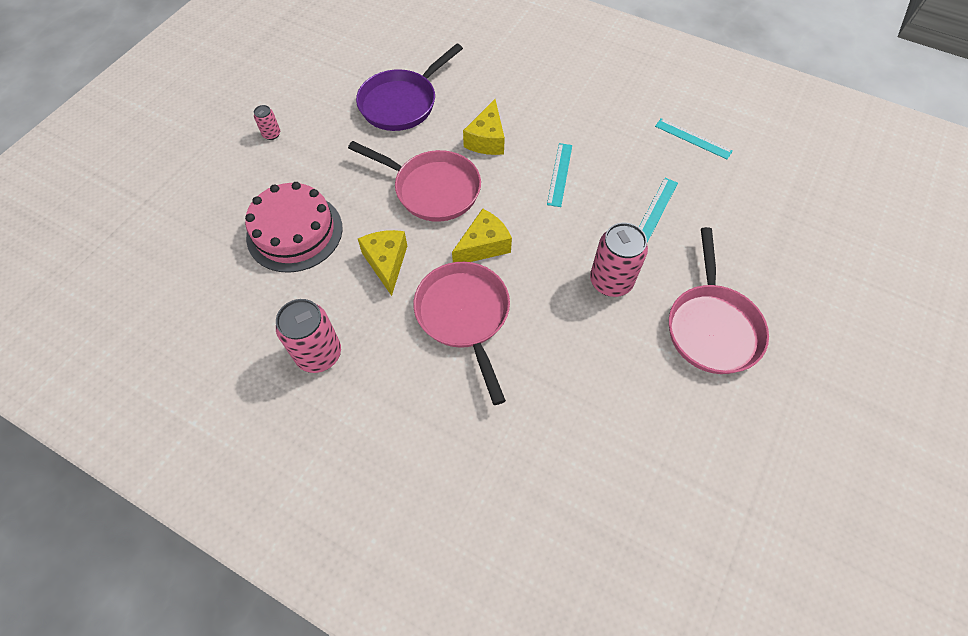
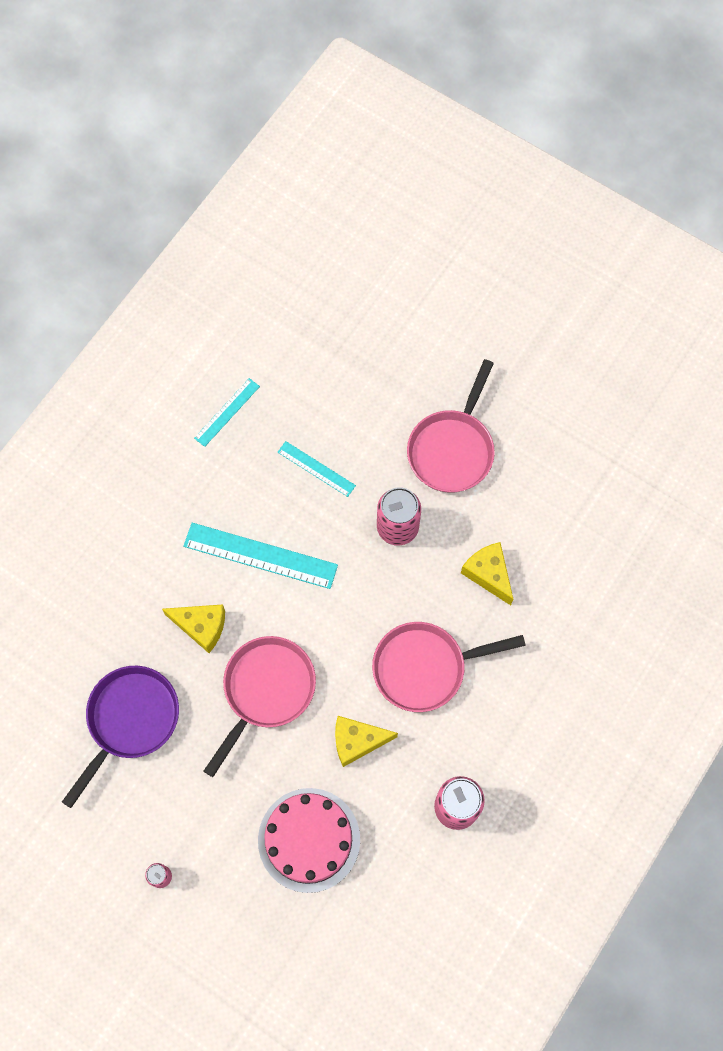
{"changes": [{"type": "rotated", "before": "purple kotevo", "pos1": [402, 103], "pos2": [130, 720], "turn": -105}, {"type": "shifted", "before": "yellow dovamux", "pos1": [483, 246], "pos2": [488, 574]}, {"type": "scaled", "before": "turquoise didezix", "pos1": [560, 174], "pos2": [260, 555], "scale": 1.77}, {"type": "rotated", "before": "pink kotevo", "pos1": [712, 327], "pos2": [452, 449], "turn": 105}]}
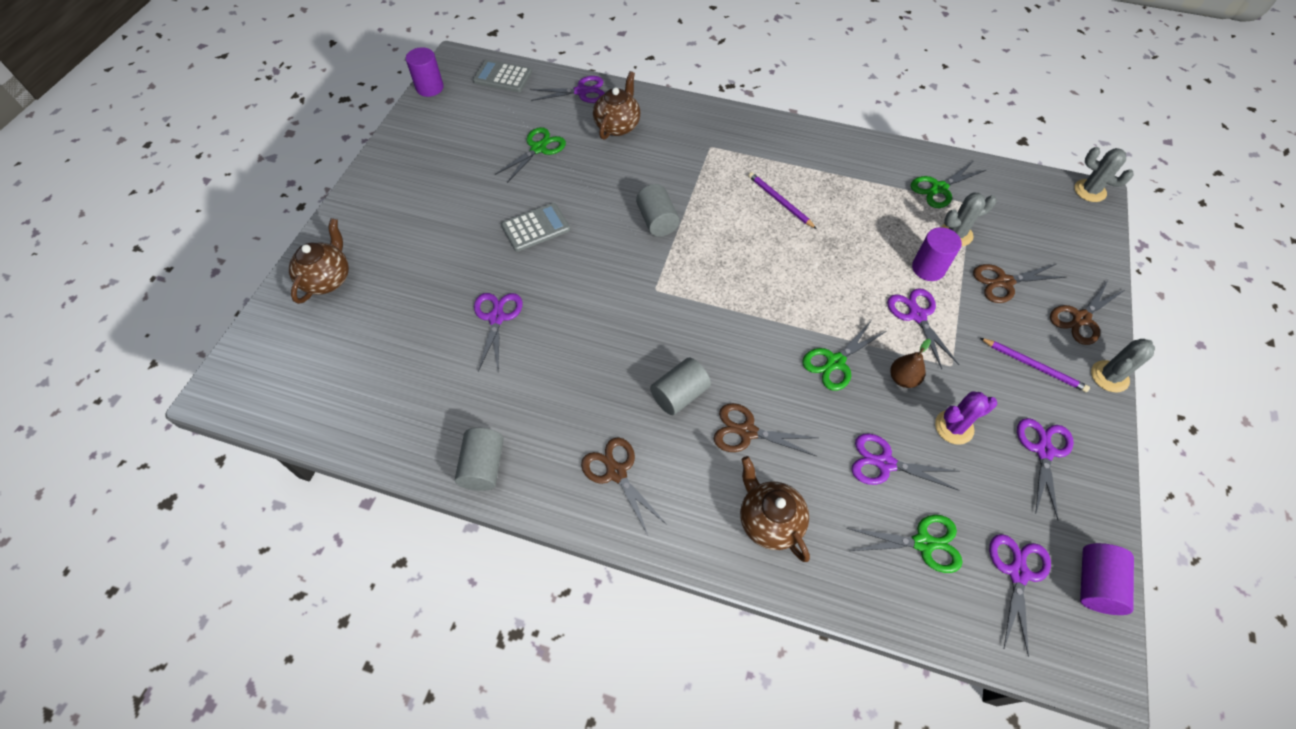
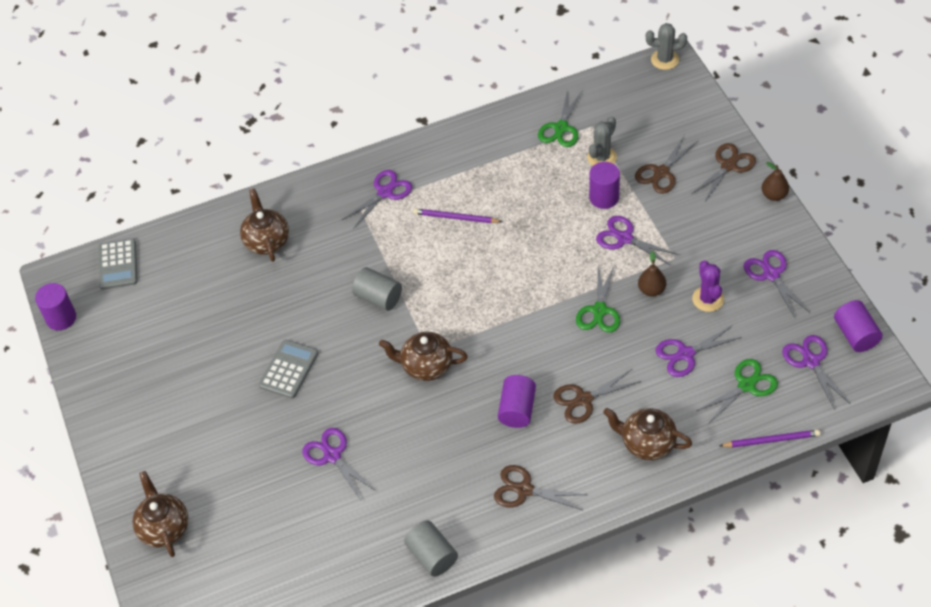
{"changes": [{"type": "rotated", "before": "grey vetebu", "pos1": [502, 77], "pos2": [118, 264], "turn": -75}, {"type": "gone", "before": "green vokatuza", "pos1": [538, 148]}, {"type": "shifted", "before": "purple vokatuza", "pos1": [581, 91], "pos2": [385, 192]}, {"type": "repainted", "before": "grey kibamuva", "after": "purple kibamuva", "pos1": [679, 395], "pos2": [517, 409]}, {"type": "rotated", "before": "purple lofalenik", "pos1": [954, 427], "pos2": [708, 299], "turn": -45}, {"type": "shifted", "before": "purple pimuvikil", "pos1": [1034, 366], "pos2": [771, 440]}, {"type": "rotated", "before": "brown vokatuza", "pos1": [1081, 319], "pos2": [728, 165], "turn": -150}, {"type": "swapped", "before": "grey lofalenik", "after": "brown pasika", "pos1": [1109, 376], "pos2": [774, 195]}, {"type": "new", "after": "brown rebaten", "pos2": [426, 366]}]}
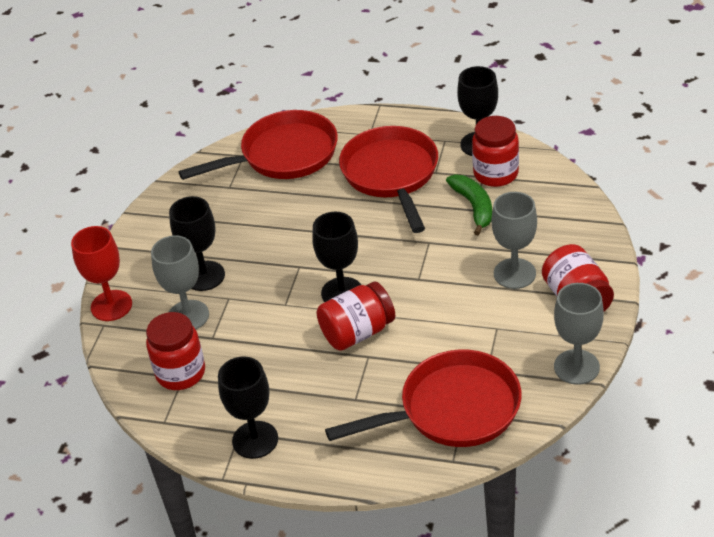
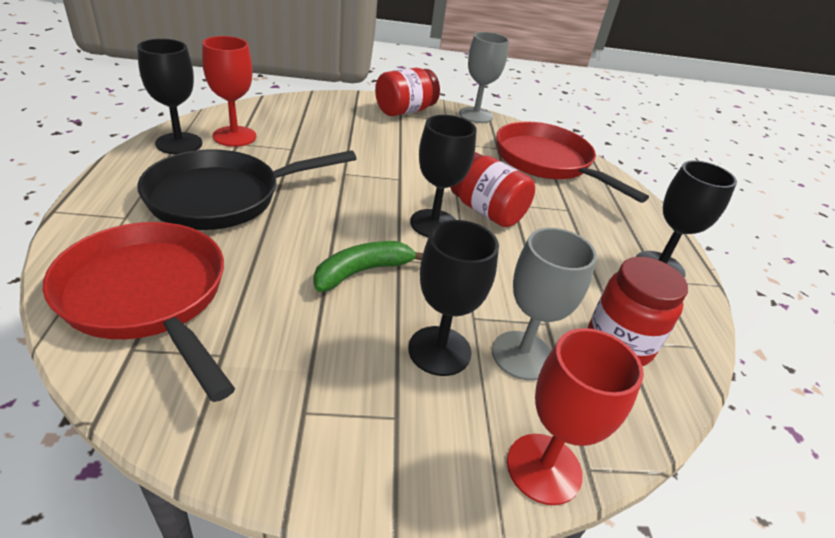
{"changes": [{"type": "repainted", "before": "red kotevo", "after": "black kotevo", "pos1": [391, 175], "pos2": [223, 197]}, {"type": "shifted", "before": "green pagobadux", "pos1": [474, 207], "pos2": [362, 271]}, {"type": "swapped", "before": "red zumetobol", "after": "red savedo", "pos1": [496, 174], "pos2": [234, 136]}, {"type": "gone", "before": "grey savedo", "pos1": [514, 273]}]}
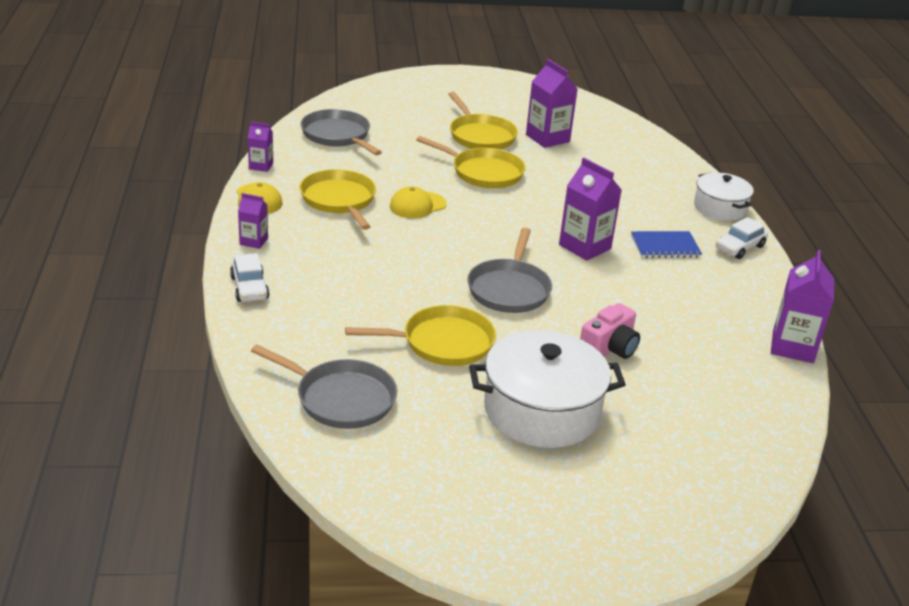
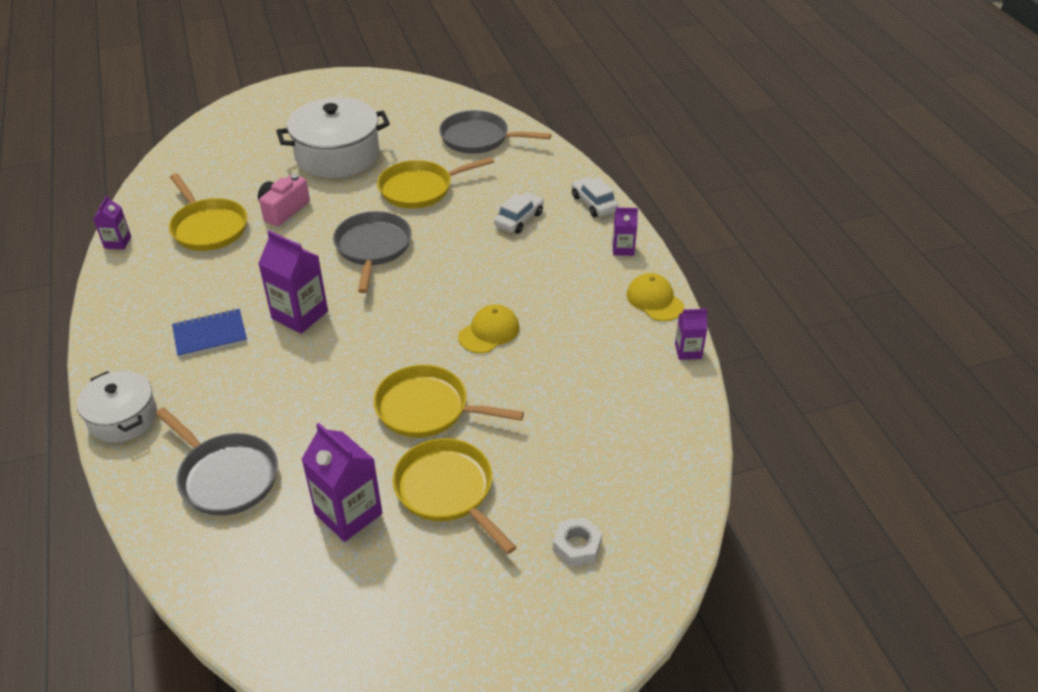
{"changes": [{"type": "shifted", "before": "yellow kotevo", "pos1": [339, 200], "pos2": [208, 227]}, {"type": "shifted", "before": "grey kotevo", "pos1": [338, 136], "pos2": [226, 476]}, {"type": "shifted", "before": "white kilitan", "pos1": [739, 247], "pos2": [519, 219]}, {"type": "scaled", "before": "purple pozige", "pos1": [792, 347], "pos2": [117, 242], "scale": 0.56}, {"type": "new", "after": "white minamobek", "pos2": [577, 546]}]}
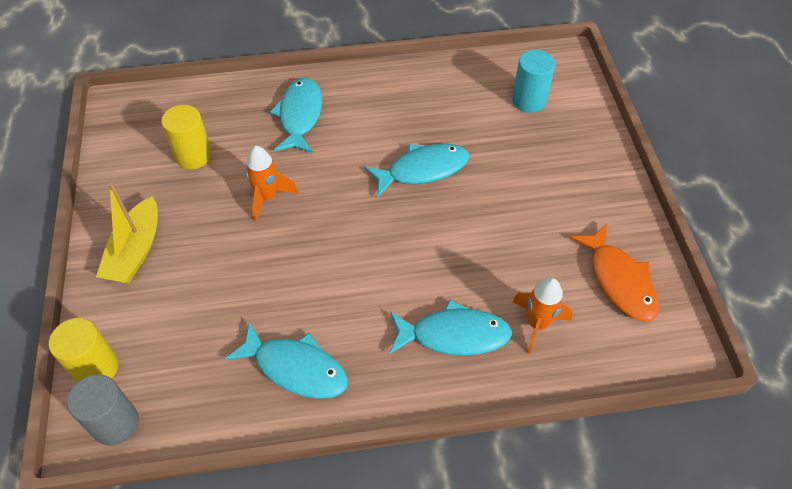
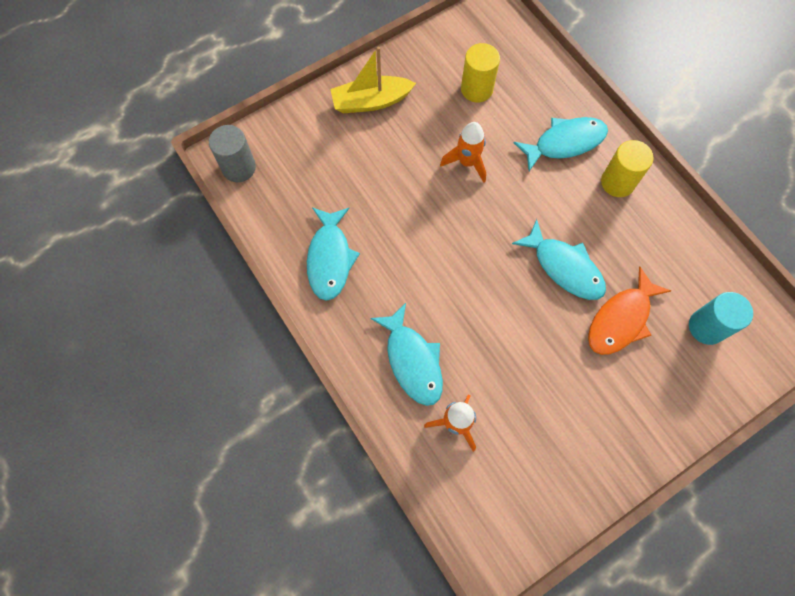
{"changes": [{"type": "shifted", "before": "yellow kibamuva", "pos1": [96, 368], "pos2": [617, 182]}, {"type": "shifted", "before": "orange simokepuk", "pos1": [619, 281], "pos2": [621, 319]}]}
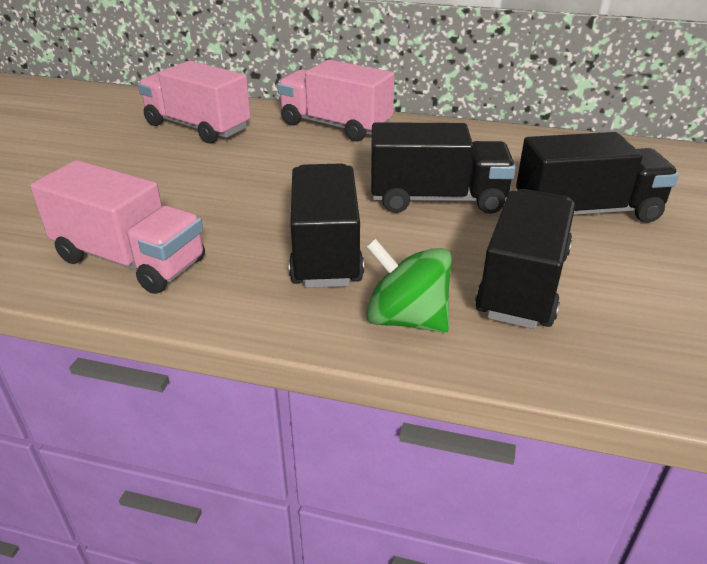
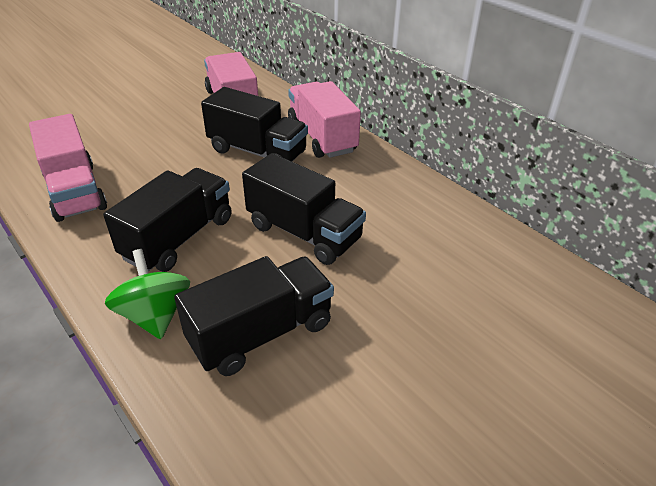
{"changes": [{"type": "shifted", "before": "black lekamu", "pos1": [586, 211], "pos2": [257, 152]}]}
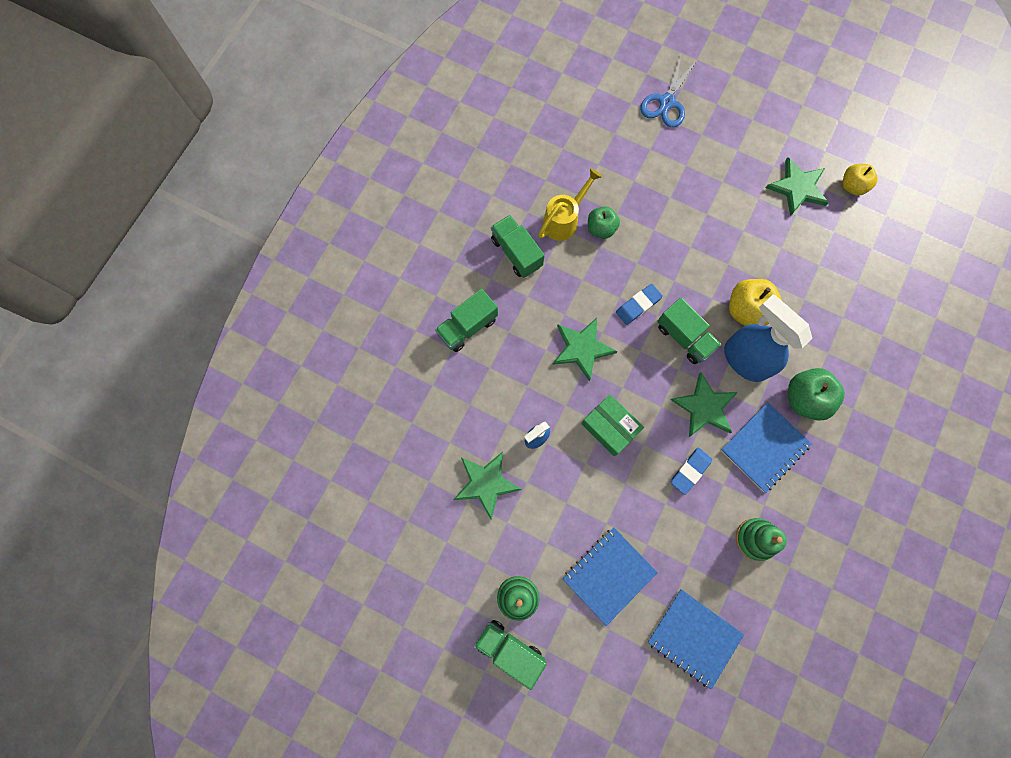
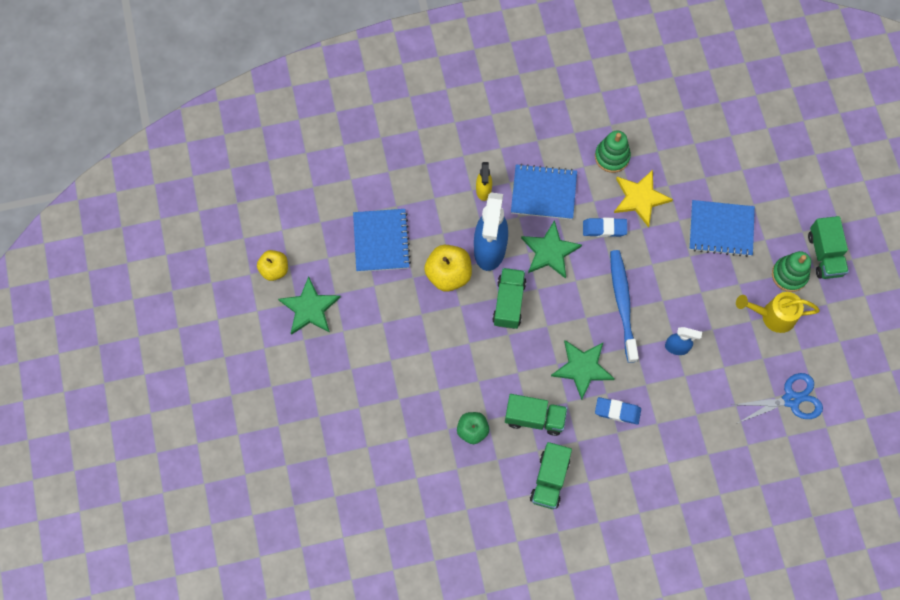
{"changes": [{"type": "shifted", "before": "green lekamu", "pos1": [467, 326], "pos2": [534, 418]}, {"type": "gone", "before": "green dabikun", "pos1": [486, 483]}, {"type": "shifted", "before": "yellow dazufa", "pos1": [564, 220], "pos2": [773, 316]}, {"type": "swapped", "before": "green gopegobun", "after": "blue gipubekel", "pos1": [610, 427], "pos2": [622, 303]}, {"type": "shifted", "before": "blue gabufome", "pos1": [638, 305], "pos2": [617, 411]}, {"type": "shifted", "before": "blue vokatuza", "pos1": [667, 102], "pos2": [791, 399]}, {"type": "shifted", "before": "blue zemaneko", "pos1": [694, 637], "pos2": [381, 241]}, {"type": "swapped", "before": "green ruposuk", "after": "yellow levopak", "pos1": [805, 398], "pos2": [483, 190]}, {"type": "new", "after": "yellow dabikun", "pos2": [640, 198]}]}
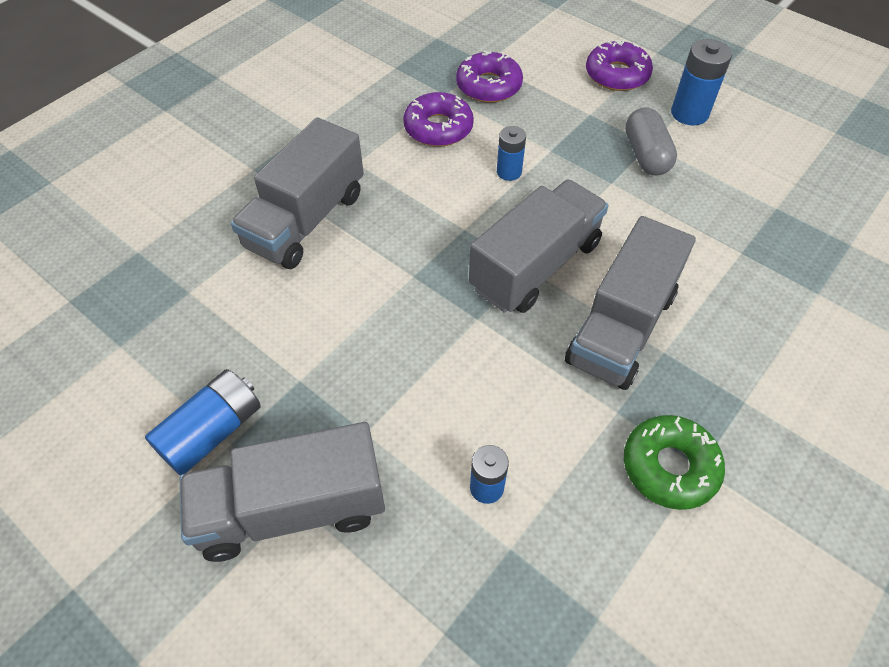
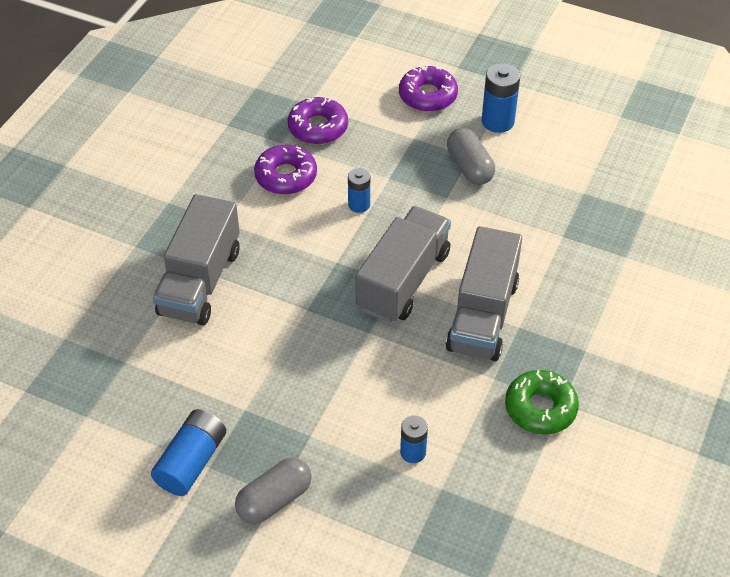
{"changes": [{"type": "swapped", "before": "grey lekamu", "after": "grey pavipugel", "pos1": [292, 509], "pos2": [274, 500]}]}
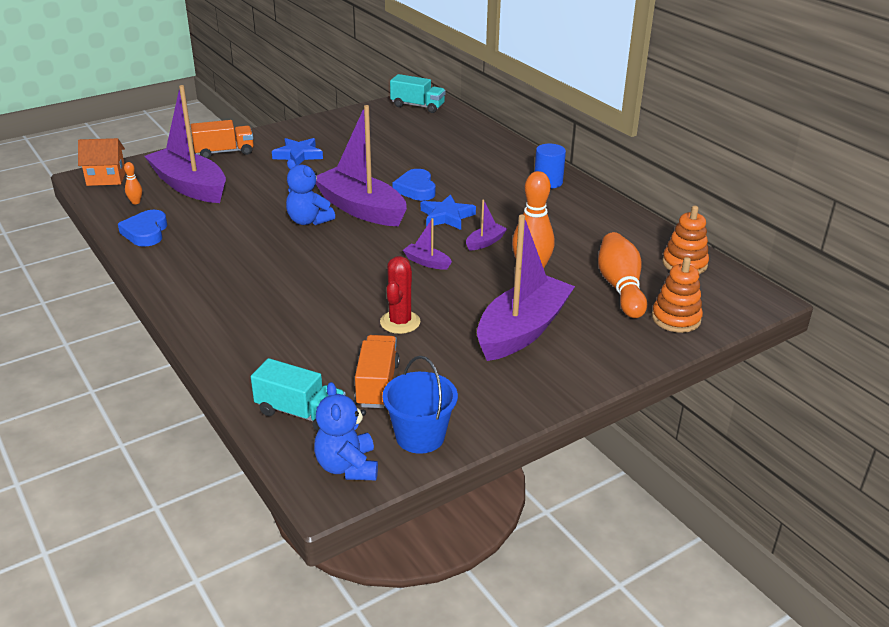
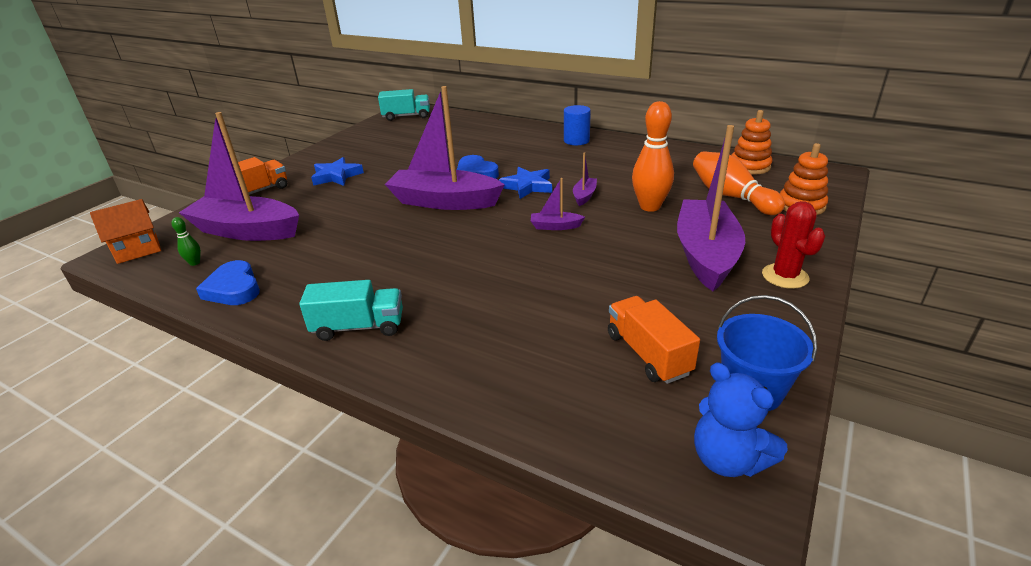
{"changes": [{"type": "repainted", "before": "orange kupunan", "after": "green kupunan", "pos1": [136, 202], "pos2": [195, 263]}, {"type": "shifted", "before": "turquoise lekamu", "pos1": [300, 413], "pos2": [359, 327]}, {"type": "gone", "before": "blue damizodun", "pos1": [308, 221]}, {"type": "shifted", "before": "red lofalenik", "pos1": [400, 322], "pos2": [785, 276]}]}
